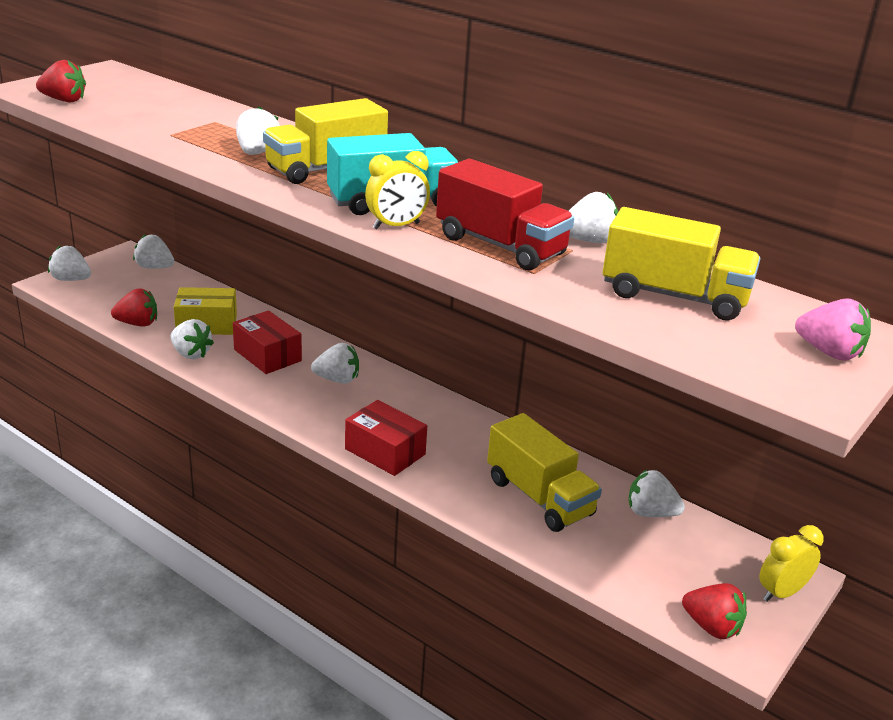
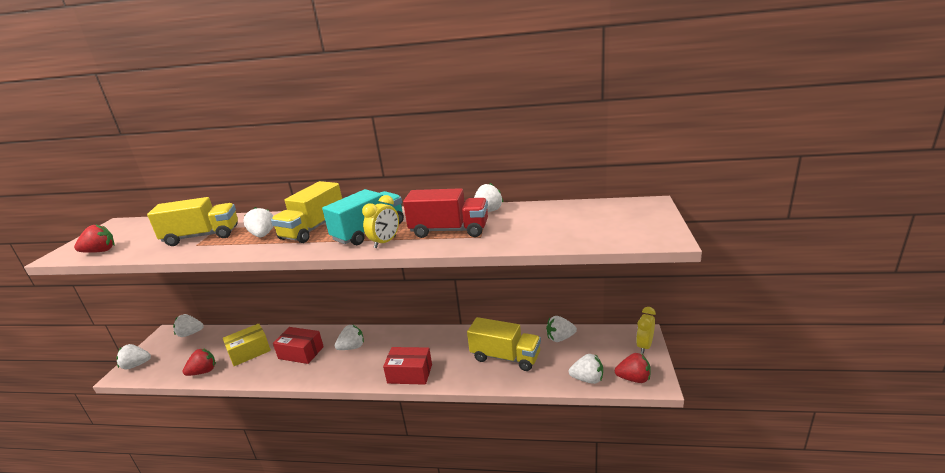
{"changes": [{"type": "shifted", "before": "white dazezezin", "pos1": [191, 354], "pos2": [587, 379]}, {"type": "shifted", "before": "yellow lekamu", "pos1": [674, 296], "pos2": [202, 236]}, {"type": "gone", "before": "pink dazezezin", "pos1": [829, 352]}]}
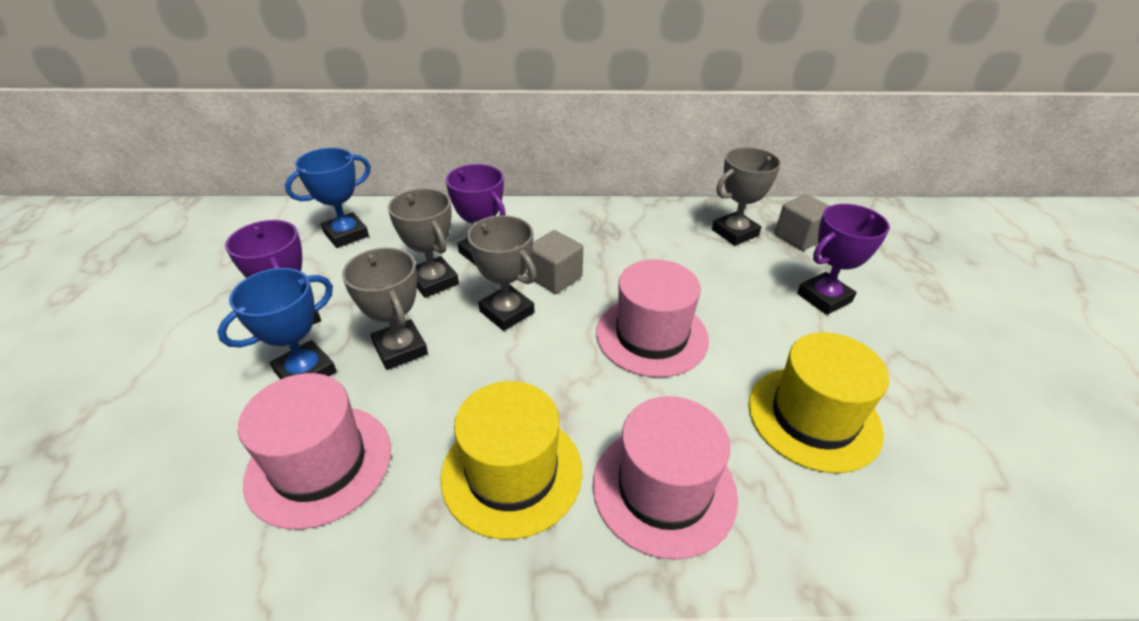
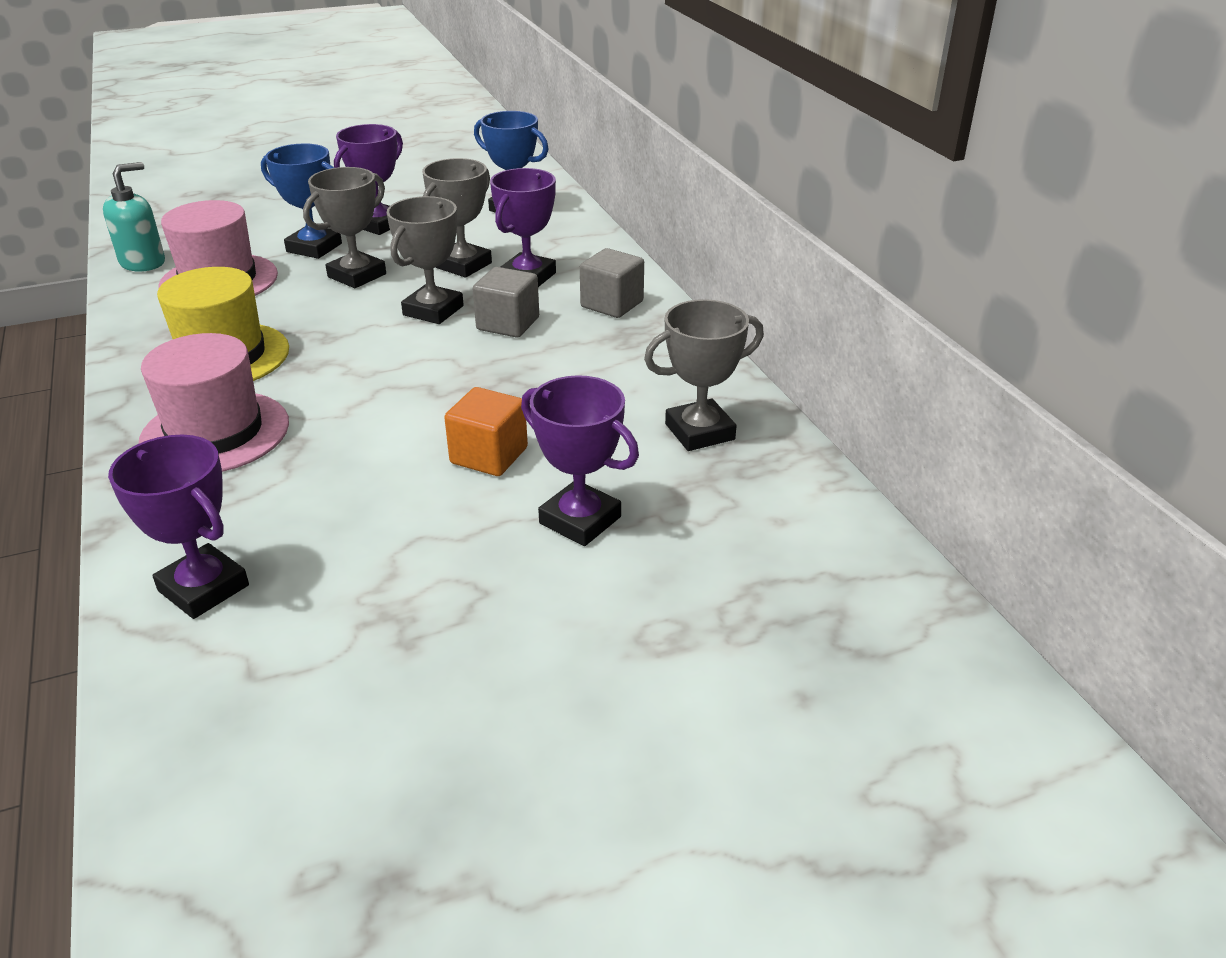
{"changes": [{"type": "gone", "before": "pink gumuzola", "pos1": [651, 335]}, {"type": "rotated", "before": "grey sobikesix", "pos1": [734, 233], "pos2": [699, 432], "turn": -60}, {"type": "gone", "before": "yellow gumuzola", "pos1": [813, 417]}, {"type": "shifted", "before": "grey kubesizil", "pos1": [799, 237], "pos2": [612, 304]}, {"type": "new", "after": "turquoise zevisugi", "pos2": [143, 262]}, {"type": "new", "after": "purple sobikesix", "pos2": [203, 588]}, {"type": "new", "after": "orange kubesizil", "pos2": [489, 455]}]}
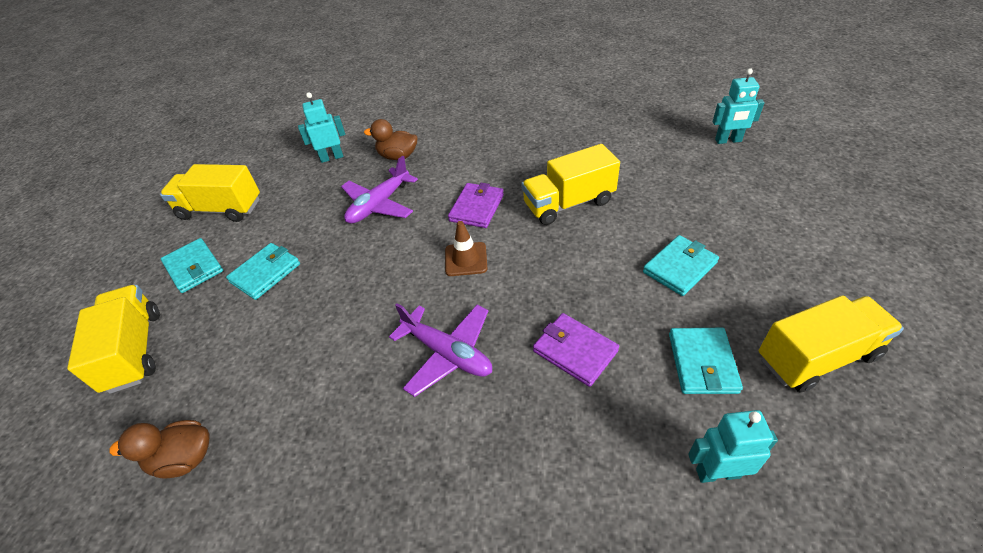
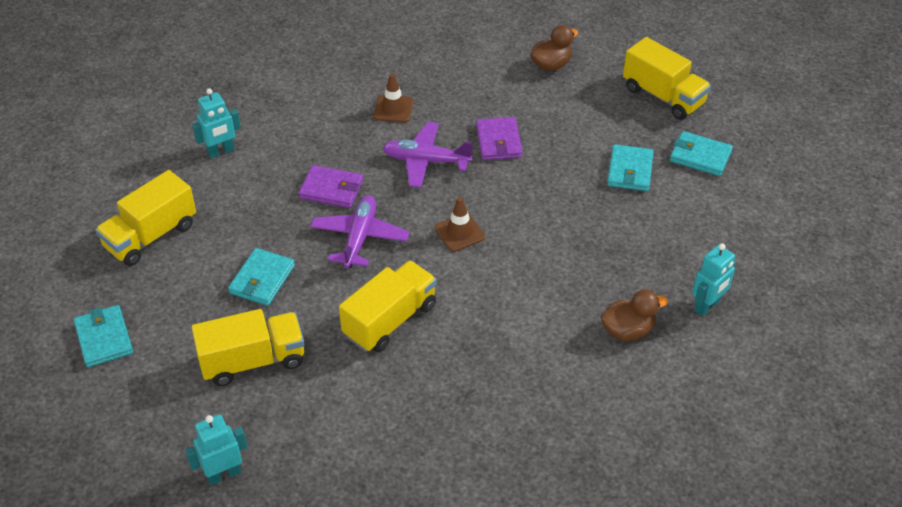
{"changes": [{"type": "shifted", "before": "yellow lekamu", "pos1": [220, 209], "pos2": [253, 361]}, {"type": "shifted", "before": "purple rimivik", "pos1": [379, 204], "pos2": [359, 238]}, {"type": "shifted", "before": "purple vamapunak", "pos1": [476, 208], "pos2": [498, 141]}, {"type": "shifted", "before": "turquoise vamapunak", "pos1": [702, 363], "pos2": [104, 338]}, {"type": "new", "after": "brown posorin", "pos2": [393, 109]}]}
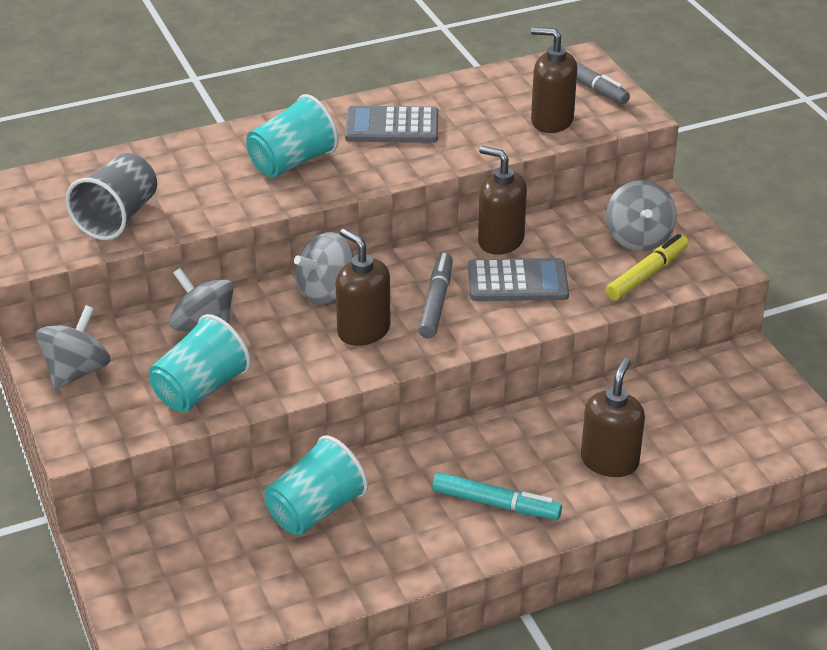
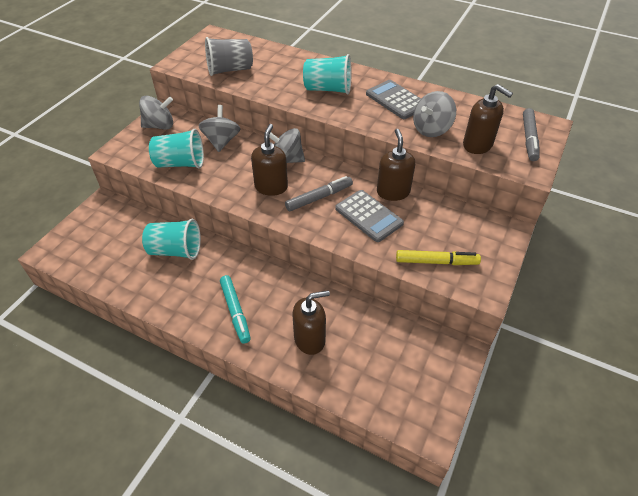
{"changes": [{"type": "rotated", "before": "brown zevisugi", "pos1": [551, 121], "pos2": [478, 145], "turn": 150}, {"type": "shifted", "before": "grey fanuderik", "pos1": [638, 238], "pos2": [431, 129]}]}
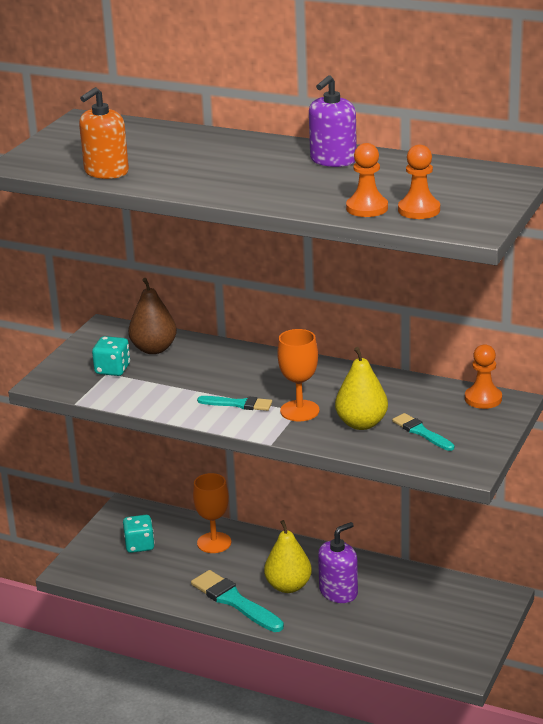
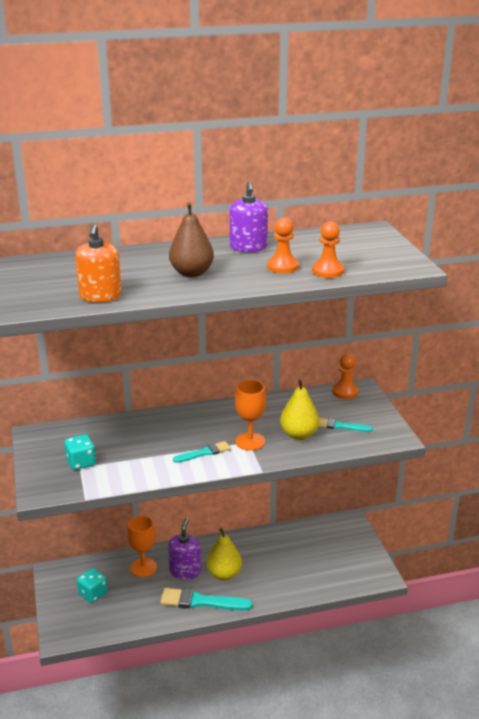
{"changes": [{"type": "shifted", "before": "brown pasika", "pos1": [154, 349], "pos2": [191, 273]}, {"type": "shifted", "before": "purple zevisugi", "pos1": [338, 592], "pos2": [185, 571]}, {"type": "shifted", "before": "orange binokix", "pos1": [419, 210], "pos2": [282, 267]}]}
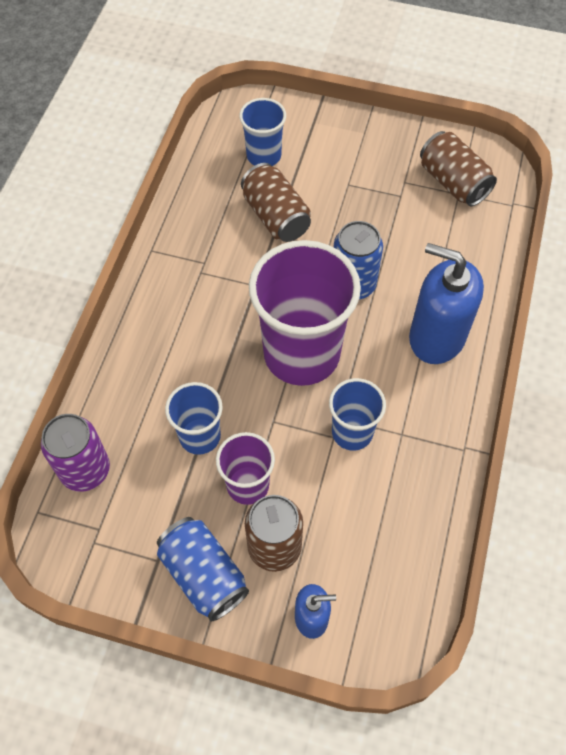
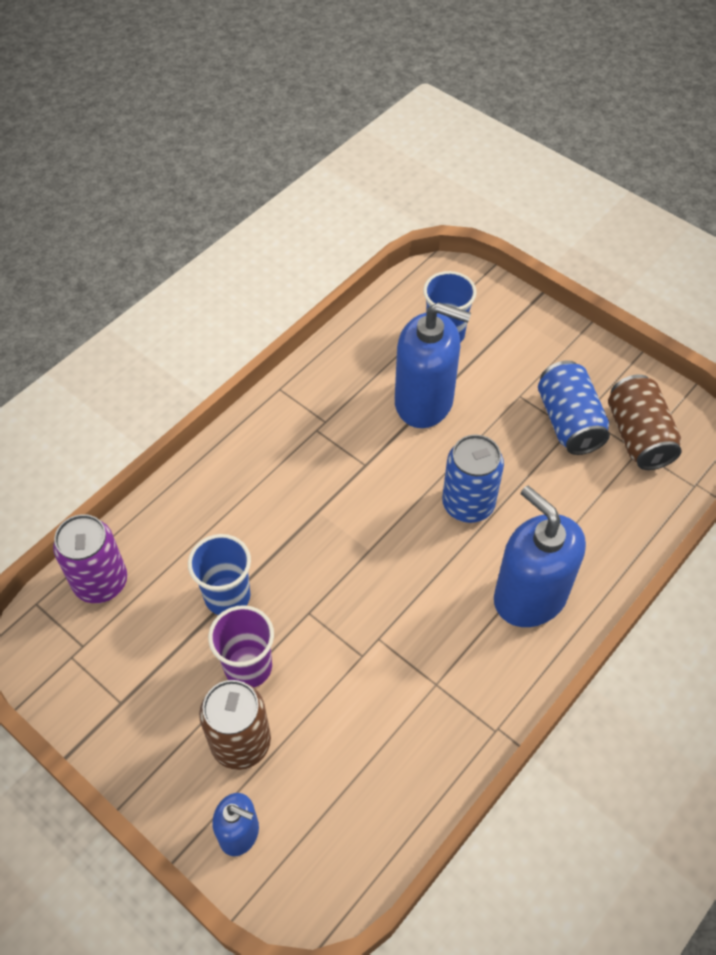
{"changes": [{"type": "shifted", "before": "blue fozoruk", "pos1": [203, 574], "pos2": [569, 422]}, {"type": "swapped", "before": "brown fozoruk", "after": "blue zevisugi", "pos1": [276, 216], "pos2": [424, 401]}, {"type": "gone", "before": "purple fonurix", "pos1": [301, 354]}, {"type": "gone", "before": "blue fonurix", "pos1": [352, 432]}]}
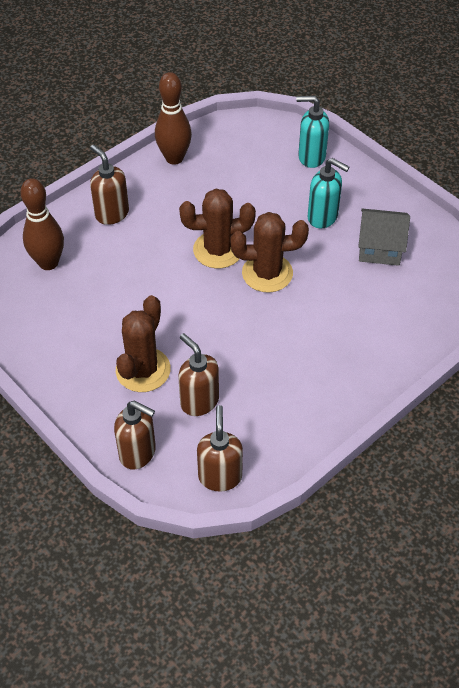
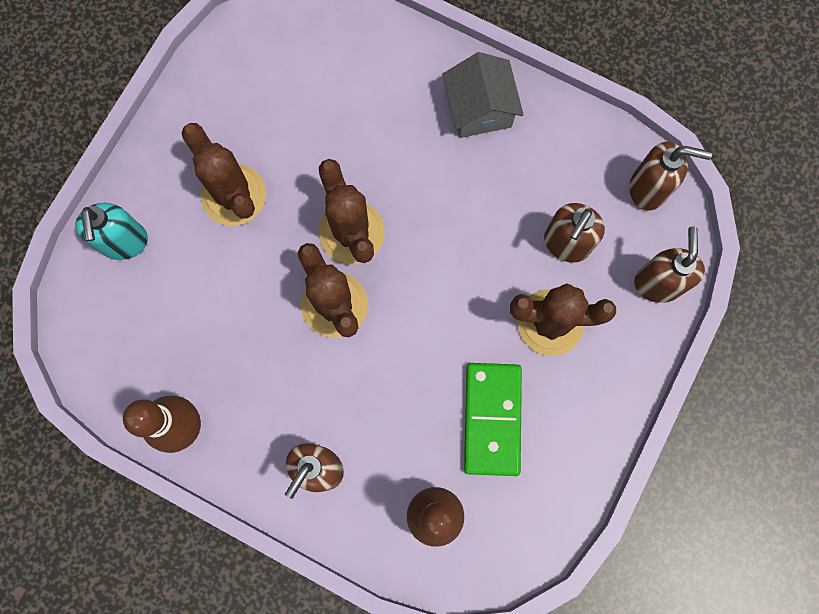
{"changes": [{"type": "rotated", "before": "brown zevisugi", "pos1": [220, 476], "pos2": [648, 189], "turn": -150}, {"type": "swapped", "before": "turquoise zevisugi", "after": "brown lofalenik", "pos1": [323, 217], "pos2": [233, 195]}, {"type": "shifted", "before": "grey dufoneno", "pos1": [380, 248], "pos2": [479, 109]}, {"type": "new", "after": "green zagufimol", "pos2": [492, 419]}]}
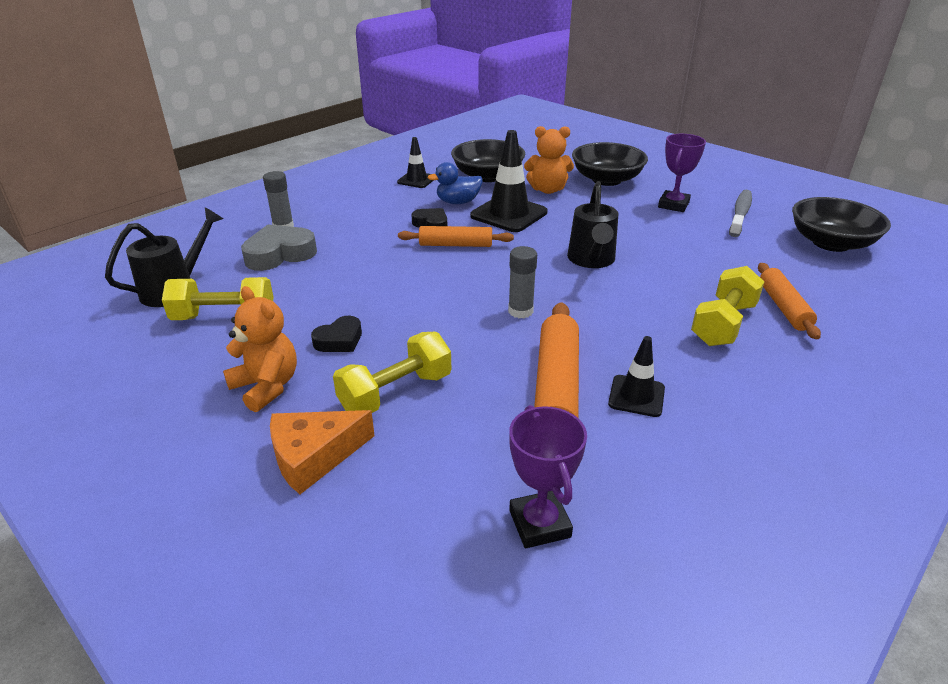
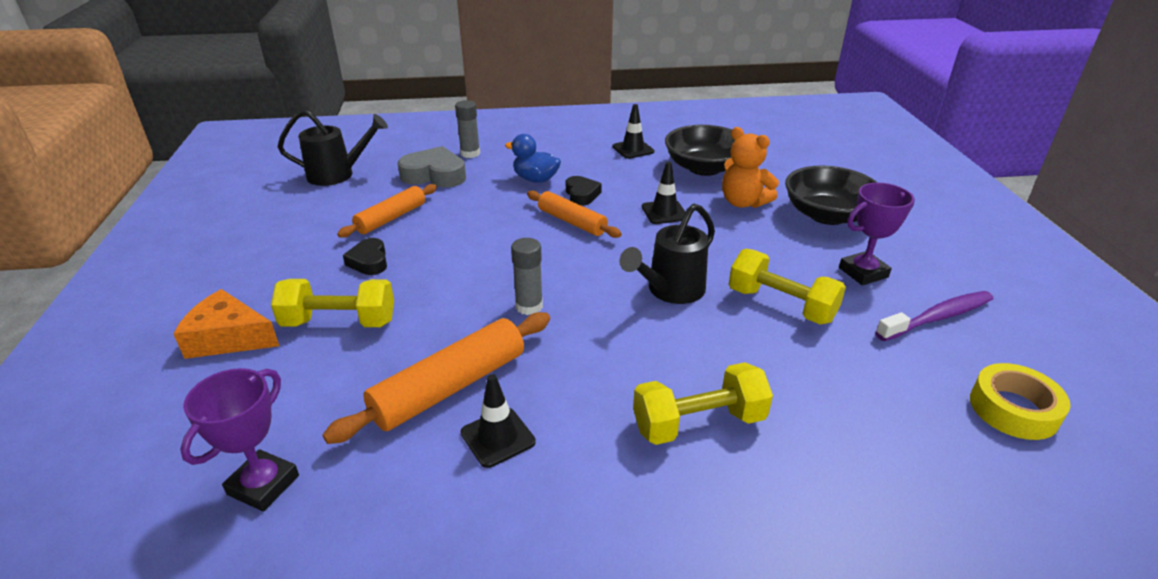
{"changes": [{"type": "shifted", "before": "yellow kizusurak", "pos1": [224, 317], "pos2": [781, 305]}, {"type": "gone", "before": "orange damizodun", "pos1": [266, 387]}, {"type": "rotated", "before": "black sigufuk", "pos1": [339, 340], "pos2": [369, 261], "turn": 75}, {"type": "shifted", "before": "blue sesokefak", "pos1": [458, 202], "pos2": [535, 179]}, {"type": "scaled", "before": "black posorin", "pos1": [509, 214], "pos2": [664, 212], "scale": 0.57}, {"type": "repainted", "before": "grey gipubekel", "after": "purple gipubekel", "pos1": [740, 214], "pos2": [937, 317]}, {"type": "shifted", "before": "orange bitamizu", "pos1": [783, 307], "pos2": [391, 218]}, {"type": "swapped", "before": "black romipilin", "after": "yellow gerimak", "pos1": [831, 243], "pos2": [1013, 409]}]}
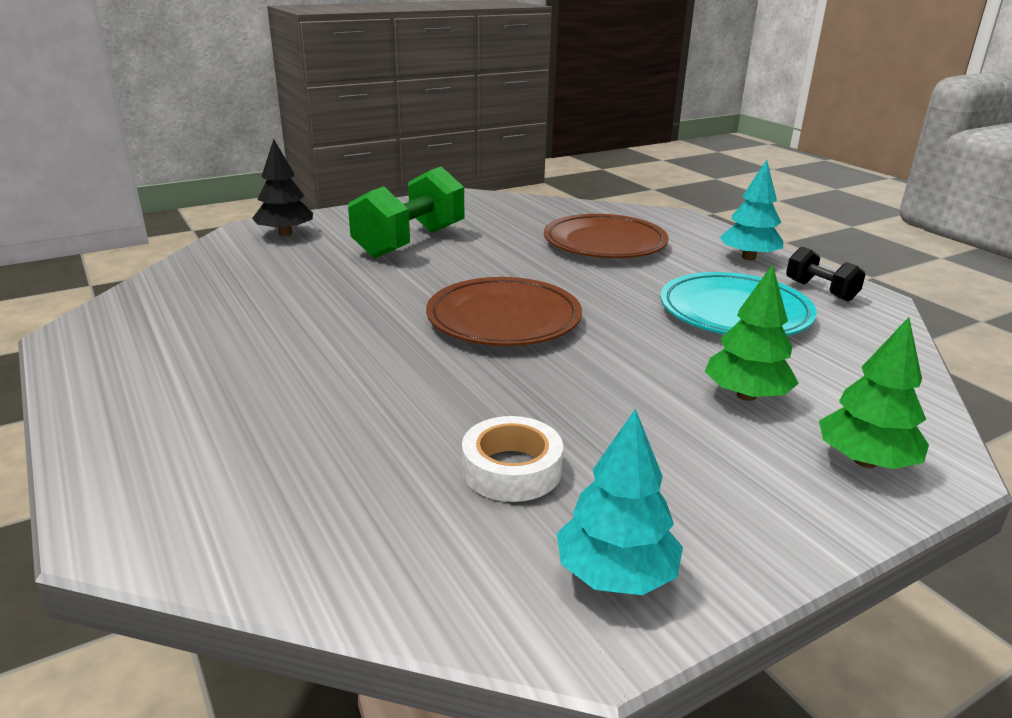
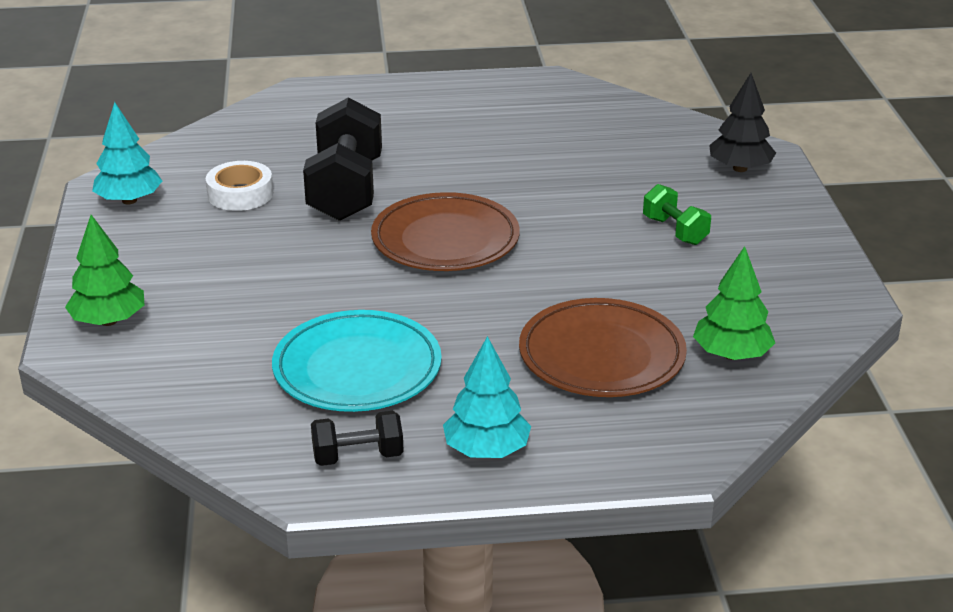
{"changes": [{"type": "scaled", "before": "green kizusurak", "pos1": [410, 242], "pos2": [675, 231], "scale": 0.51}, {"type": "shifted", "before": "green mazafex", "pos1": [746, 395], "pos2": [731, 354]}, {"type": "new", "after": "black kizusurak", "pos2": [346, 190]}]}
